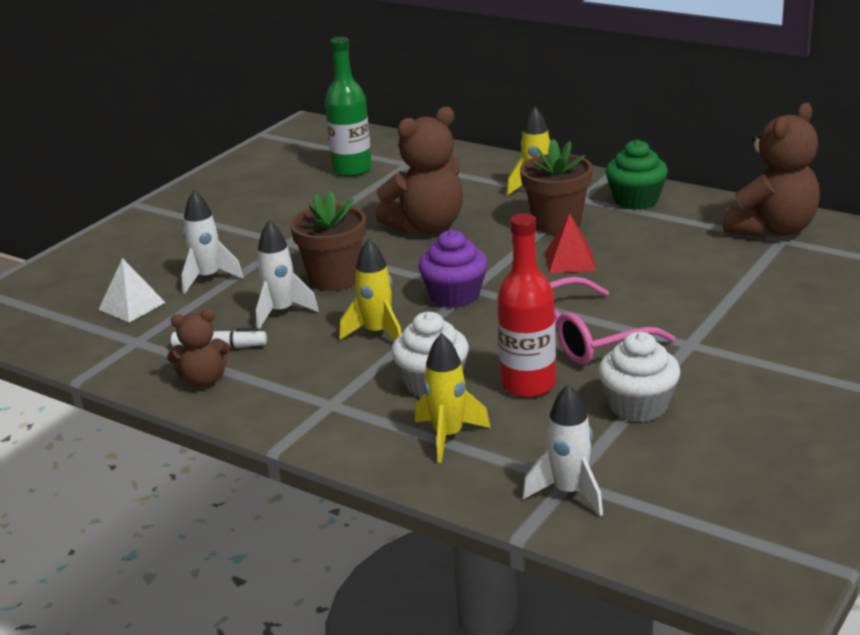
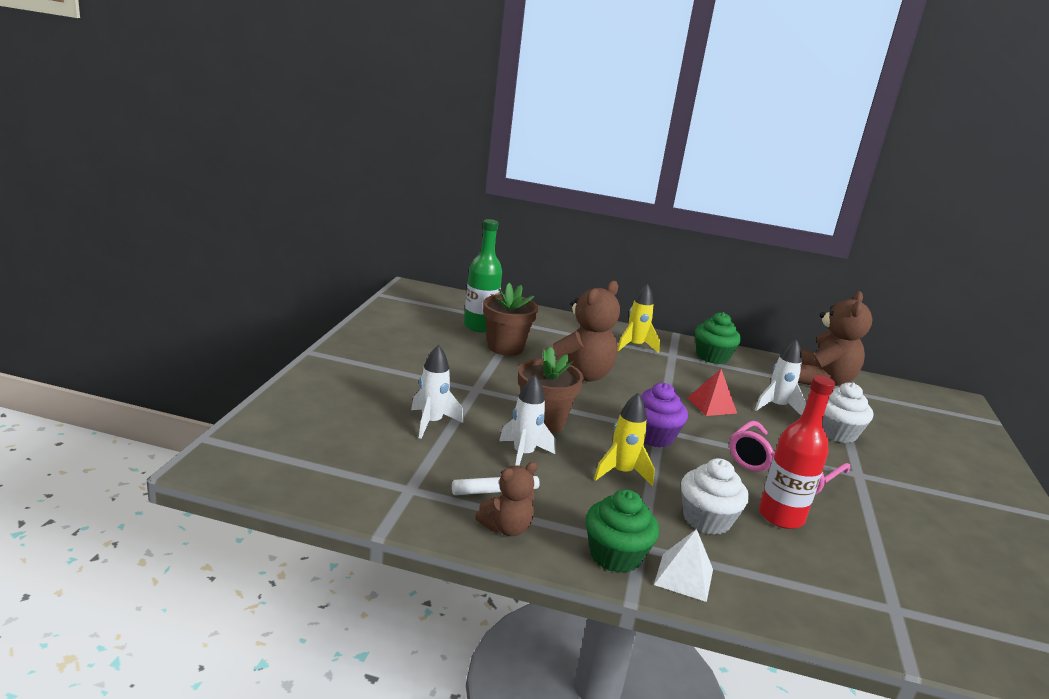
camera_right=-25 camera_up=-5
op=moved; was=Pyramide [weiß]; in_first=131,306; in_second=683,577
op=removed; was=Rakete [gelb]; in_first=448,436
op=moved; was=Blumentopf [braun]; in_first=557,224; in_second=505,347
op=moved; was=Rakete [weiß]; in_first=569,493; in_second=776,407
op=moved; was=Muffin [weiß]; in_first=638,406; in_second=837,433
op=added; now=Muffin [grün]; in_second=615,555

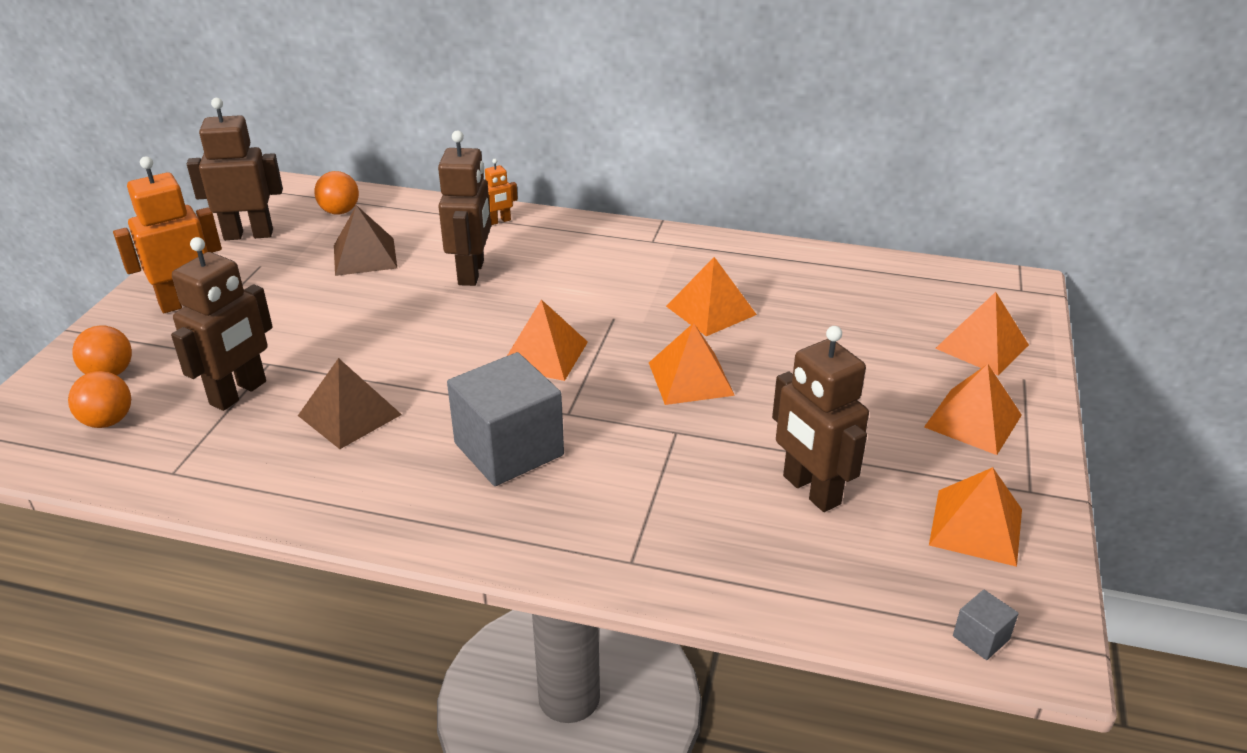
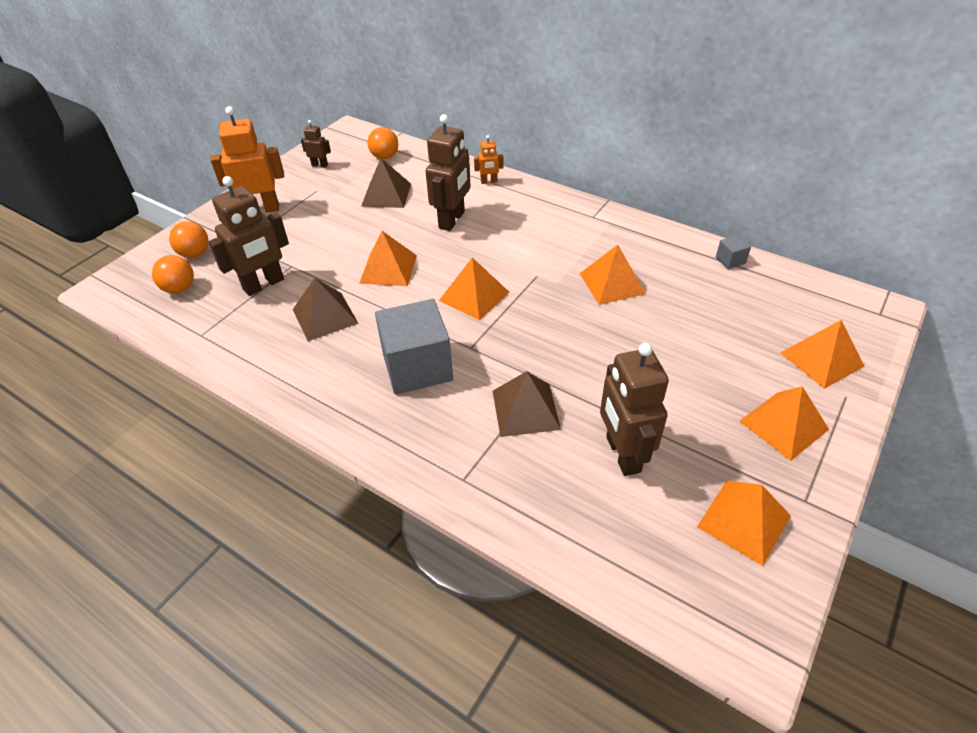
camera_right=20 camera_up=10
op=resized; was=Roboter [braun]; in_first=248,234; in_second=320,165; ratio=0.48
op=moved; was=Pyramide [orange]; in_first=691,378; in_second=388,269
op=moved; was=Kubus [grau]; in_first=981,637; in_second=730,260
op=added; now=Pyramide [braun]; in_second=525,409

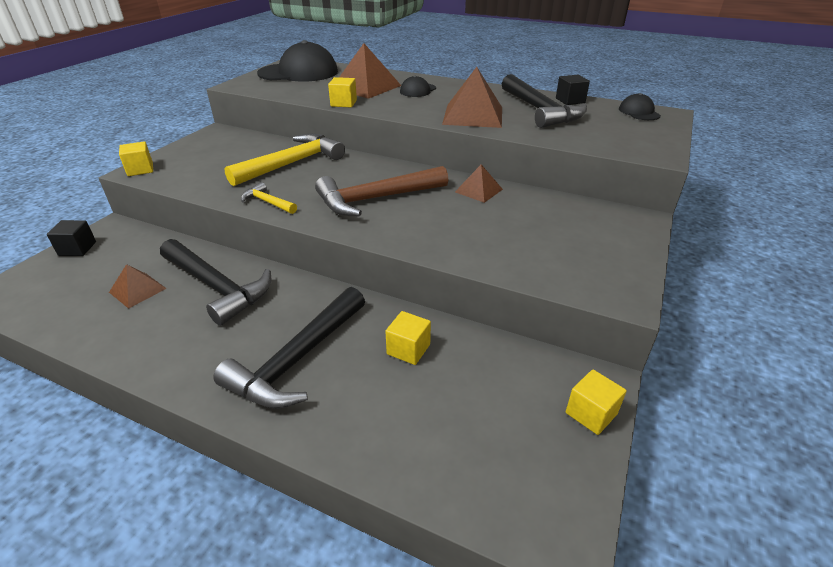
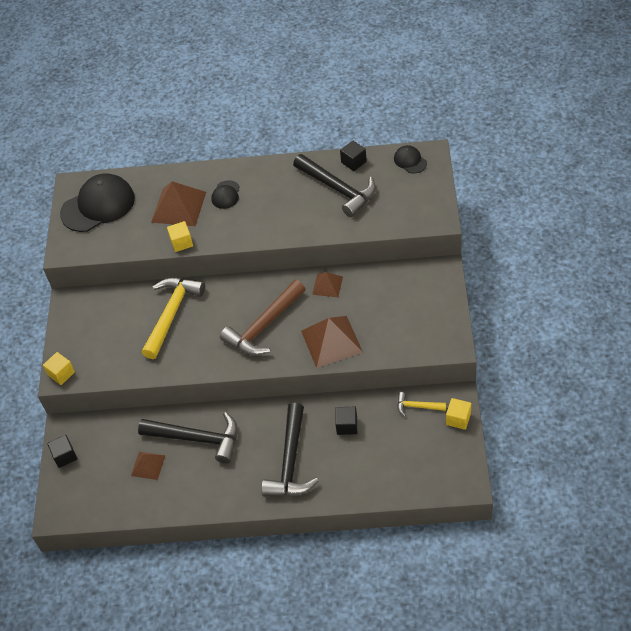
camera_right=-20 camera_up=15
op=moved; was=Hammer [gelb]; in_first=268,202; in_second=417,406
op=recoloured; was=Kubus [gelb]; now=Kubus [schwarz]; in_first=408,349; in_second=347,426
op=moved; was=Pyramide [braun]; in_first=473,115; in_second=331,341

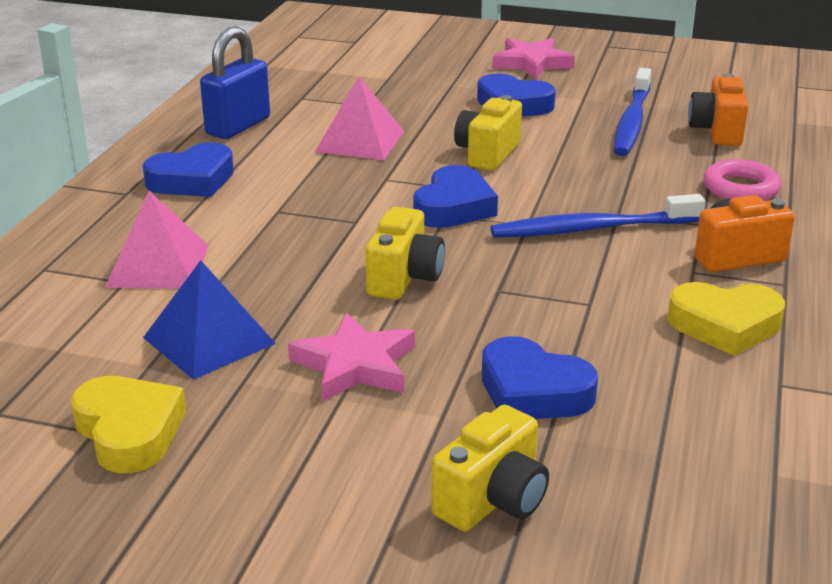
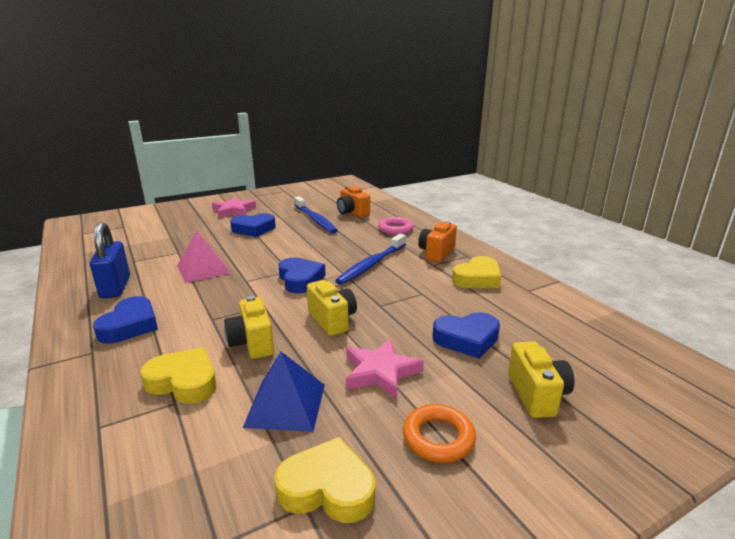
camera_right=-45 camera_up=-5
op=replaced; was=Pyramide [rosa]; now=Herz [gelb]; in_first=158,265; in_second=184,382
op=moved; was=Kamera [gelb]; in_first=487,154; in_second=252,343
op=added; now=Ring [orange]; in_second=438,438

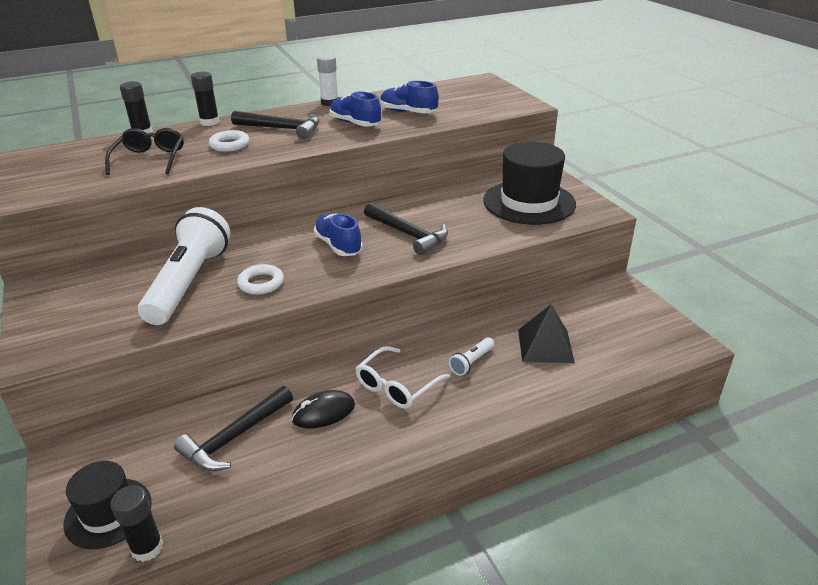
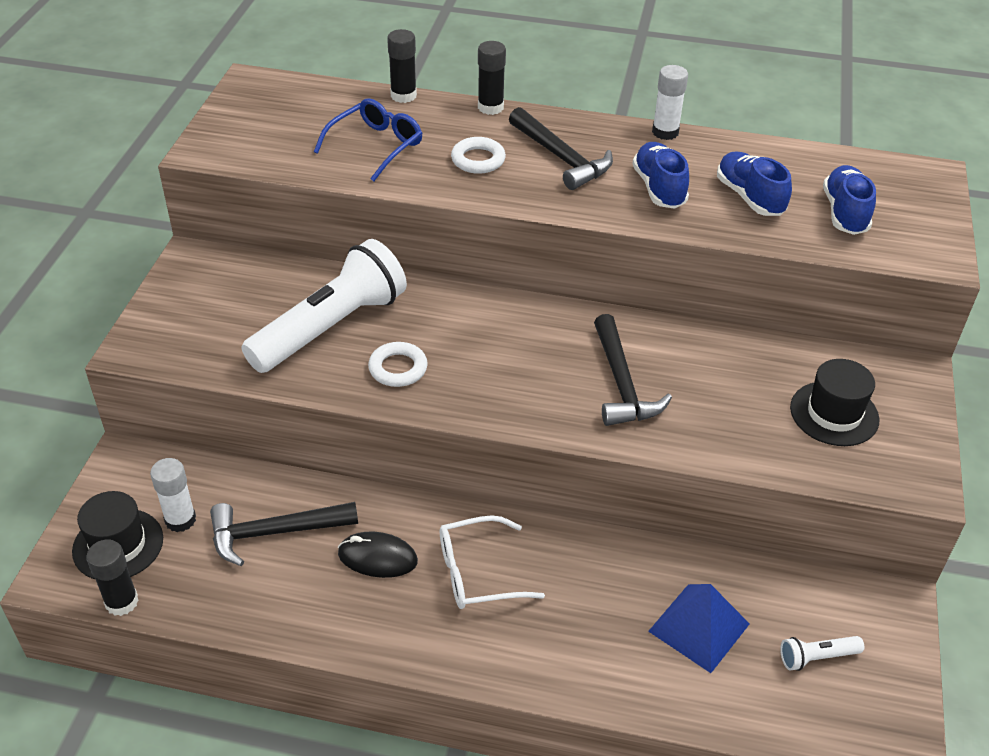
camera_right=35 camera_up=10
op=recoloured; was=Brille [schwarz]; now=Brille [blau]; in_first=150,159; in_second=376,146
op=moved; was=Schuh [blau]; in_first=338,246; in_second=845,213
op=moved; was=Taschenlampe [weiß]; in_first=471,362; in_second=817,657
op=resized; was=Hut [schwarz]; in_first=529,202; in_second=834,413; ratio=0.61
op=recoloured; was=Pyramide [schwarz]; now=Pyramide [blau]; in_first=545,346; in_second=699,627
op=added; now=Klebestift [weiß]; in_second=180,520

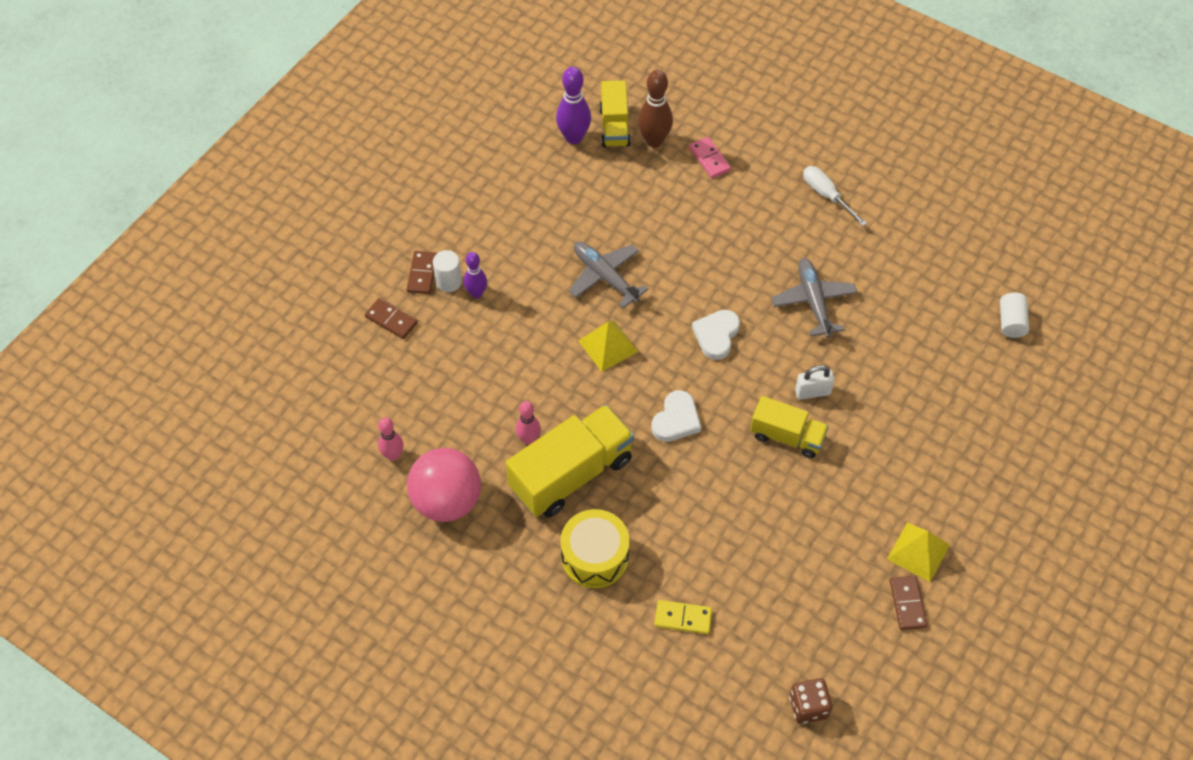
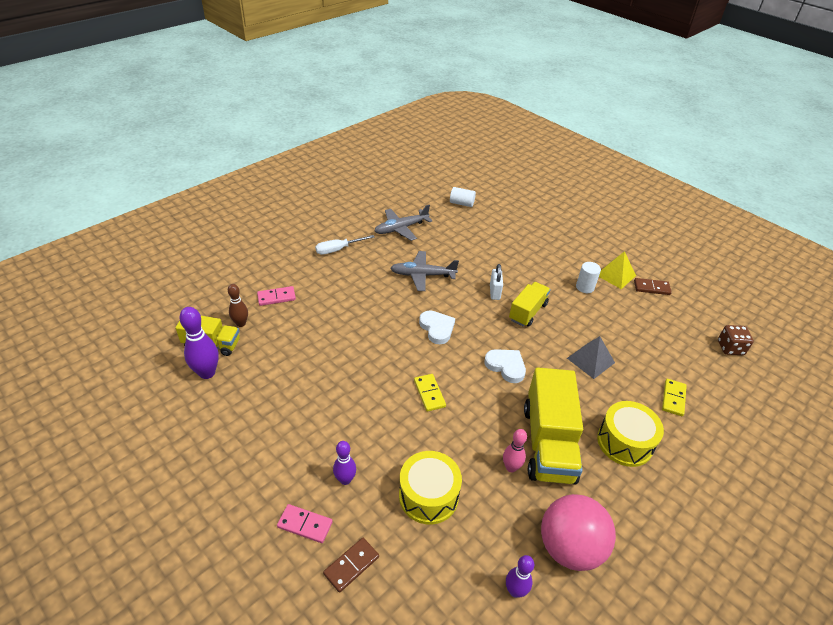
camera_right=-80 camera_up=-15
op=recoloured; was=Bowlingkegel [rosa]; now=Bowlingkegel [lila]; in_first=393,455; in_second=515,591
op=recoloured; was=Dominostein [braun]; now=Dominostein [rosa]; in_first=422,274; in_second=305,524
op=moved; was=Vollzylinder [weiß]; in_first=449,282; in_second=585,287
op=turned; was=Lastwagen [gelb]; in_first=571,474; in_second=548,443; clockwise=-150
op=moved; was=Flugzeug [grau]; in_first=605,277; in_second=401,228
op=replaced; was=Pyramide [gelb]; now=Dominostein [gelb]; in_first=608,346; in_second=429,393
op=resized; was=Bowlingkegel [braun]; in_first=654,141; in_second=241,323; ratio=0.63
op=turned; was=Herz [weiß]; in_first=716,335; in_second=437,328; clockwise=-150
op=added; now=Trommel [gelb]; in_second=428,496
op=added; now=Pyramide [grau]; in_second=590,360

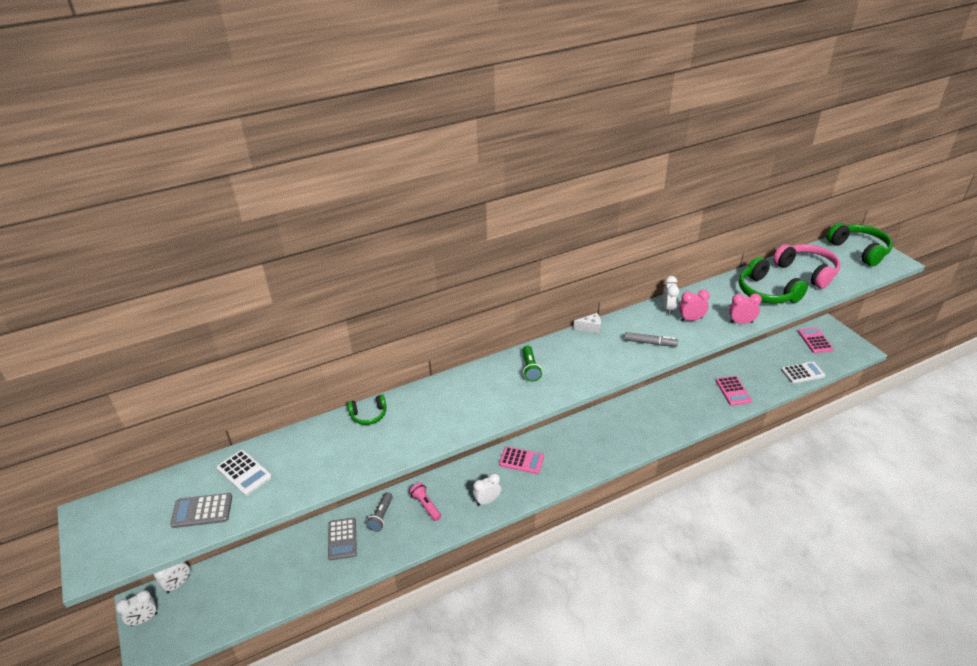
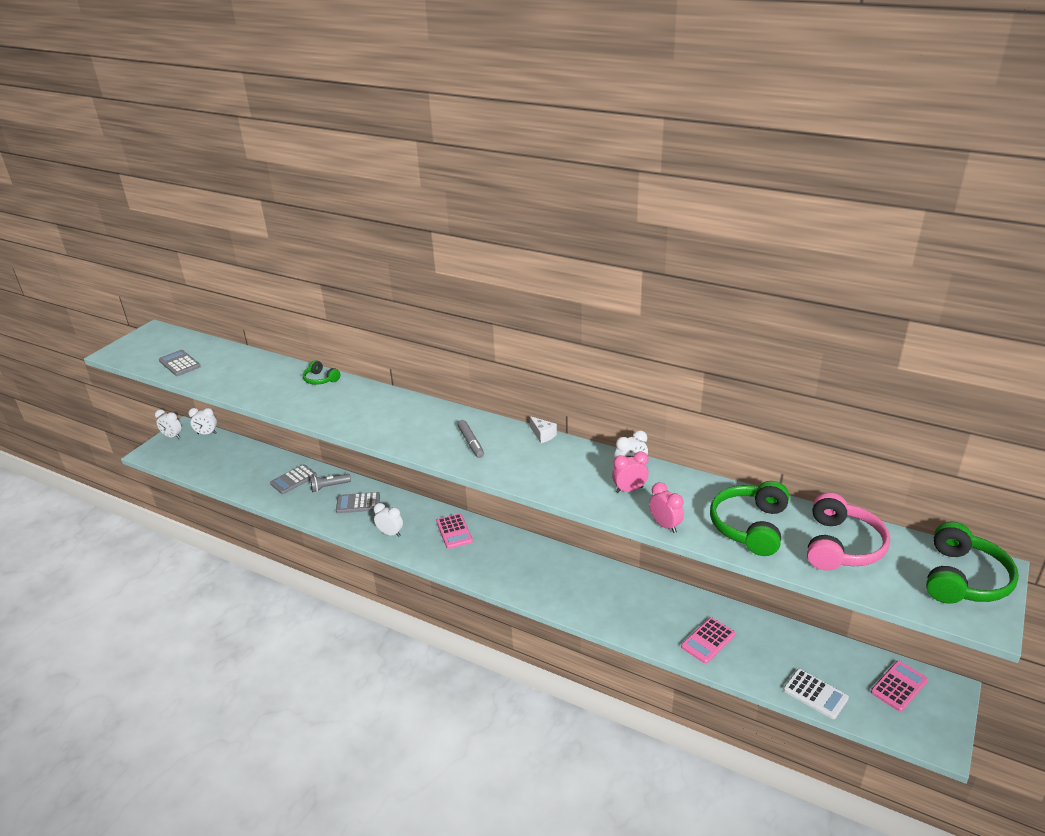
camera_right=55 camera_up=-5
op=removed; was=Taschenrechner [weiß]; in_first=244,473
op=replaced; was=Taschenlampe [rosa]; now=Taschenrechner [grau]; in_first=426,505; in_second=358,503
op=removed; was=Taschenlampe [grün]; in_first=530,368
op=moved; was=Filzstift [grau]; in_first=650,343; in_second=471,442
op=turned; was=Wecker [rosa]; in_first=691,319; in_second=629,489; clockwise=-60

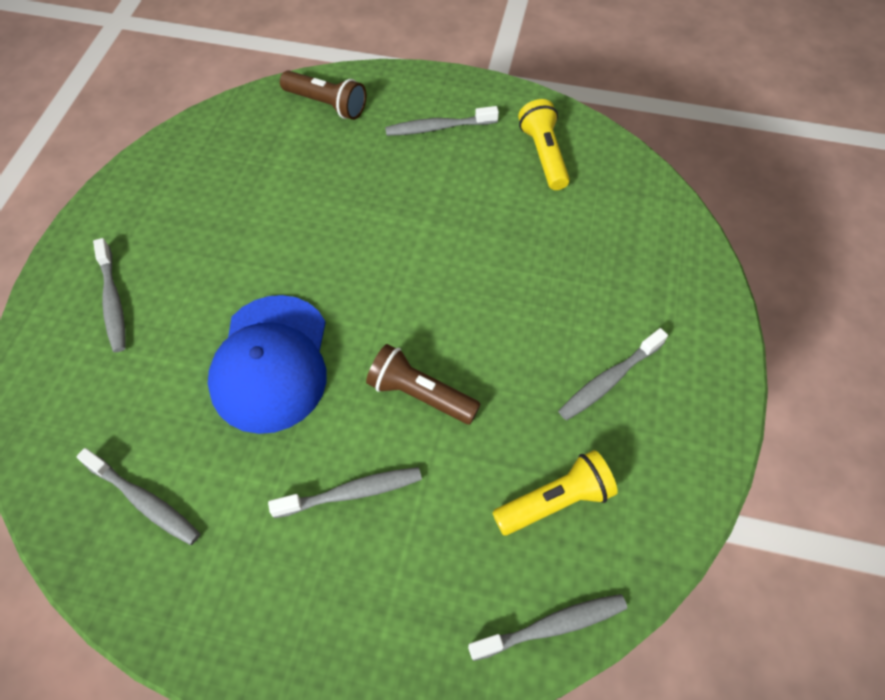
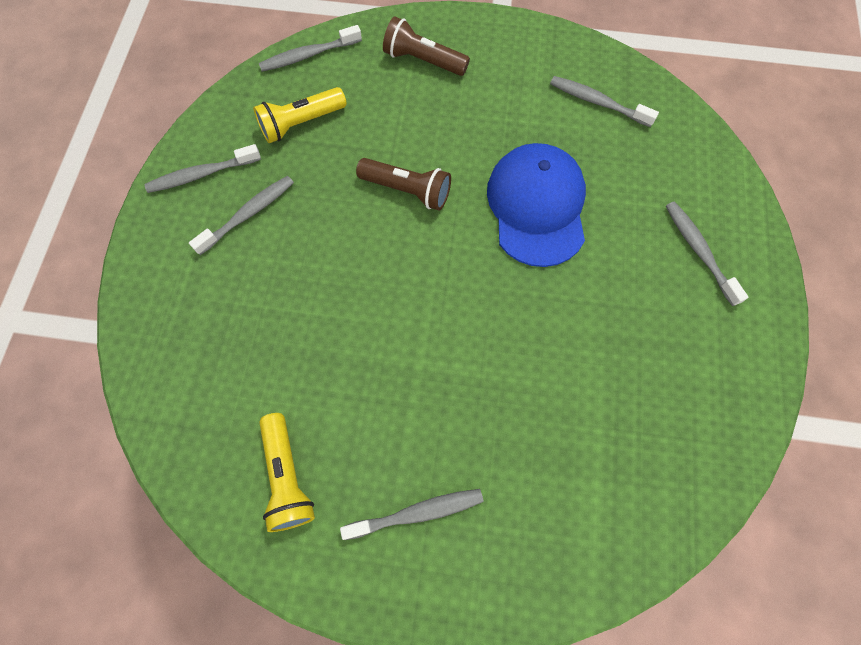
camera_right=175 camera_up=10
op=moved; was=Zahnbürste [grau]; in_first=352,492; in_second=201,174
op=moved; was=Taschenlampe [braun]; in_first=327,104; in_second=423,60

